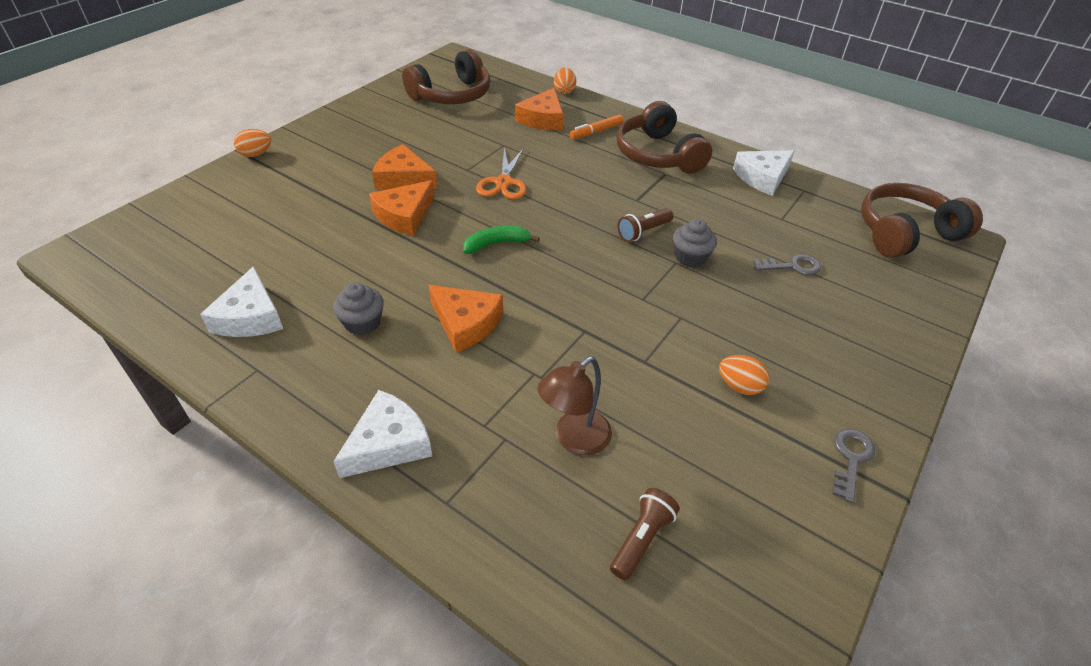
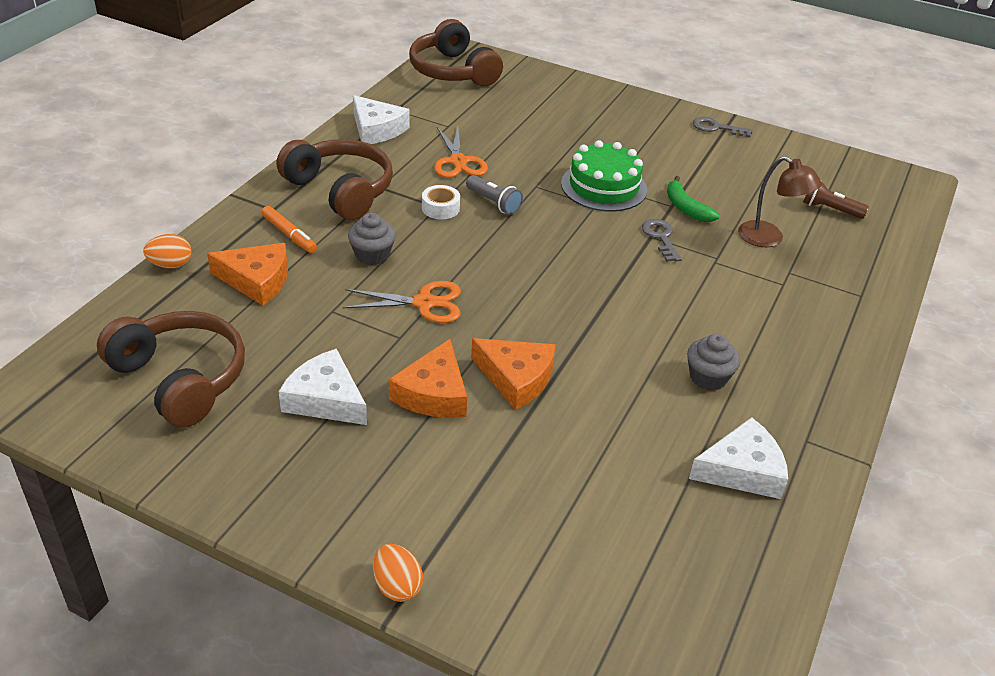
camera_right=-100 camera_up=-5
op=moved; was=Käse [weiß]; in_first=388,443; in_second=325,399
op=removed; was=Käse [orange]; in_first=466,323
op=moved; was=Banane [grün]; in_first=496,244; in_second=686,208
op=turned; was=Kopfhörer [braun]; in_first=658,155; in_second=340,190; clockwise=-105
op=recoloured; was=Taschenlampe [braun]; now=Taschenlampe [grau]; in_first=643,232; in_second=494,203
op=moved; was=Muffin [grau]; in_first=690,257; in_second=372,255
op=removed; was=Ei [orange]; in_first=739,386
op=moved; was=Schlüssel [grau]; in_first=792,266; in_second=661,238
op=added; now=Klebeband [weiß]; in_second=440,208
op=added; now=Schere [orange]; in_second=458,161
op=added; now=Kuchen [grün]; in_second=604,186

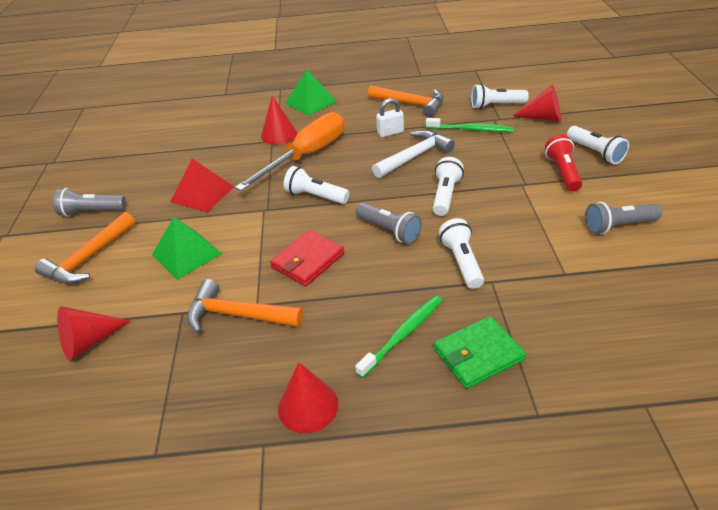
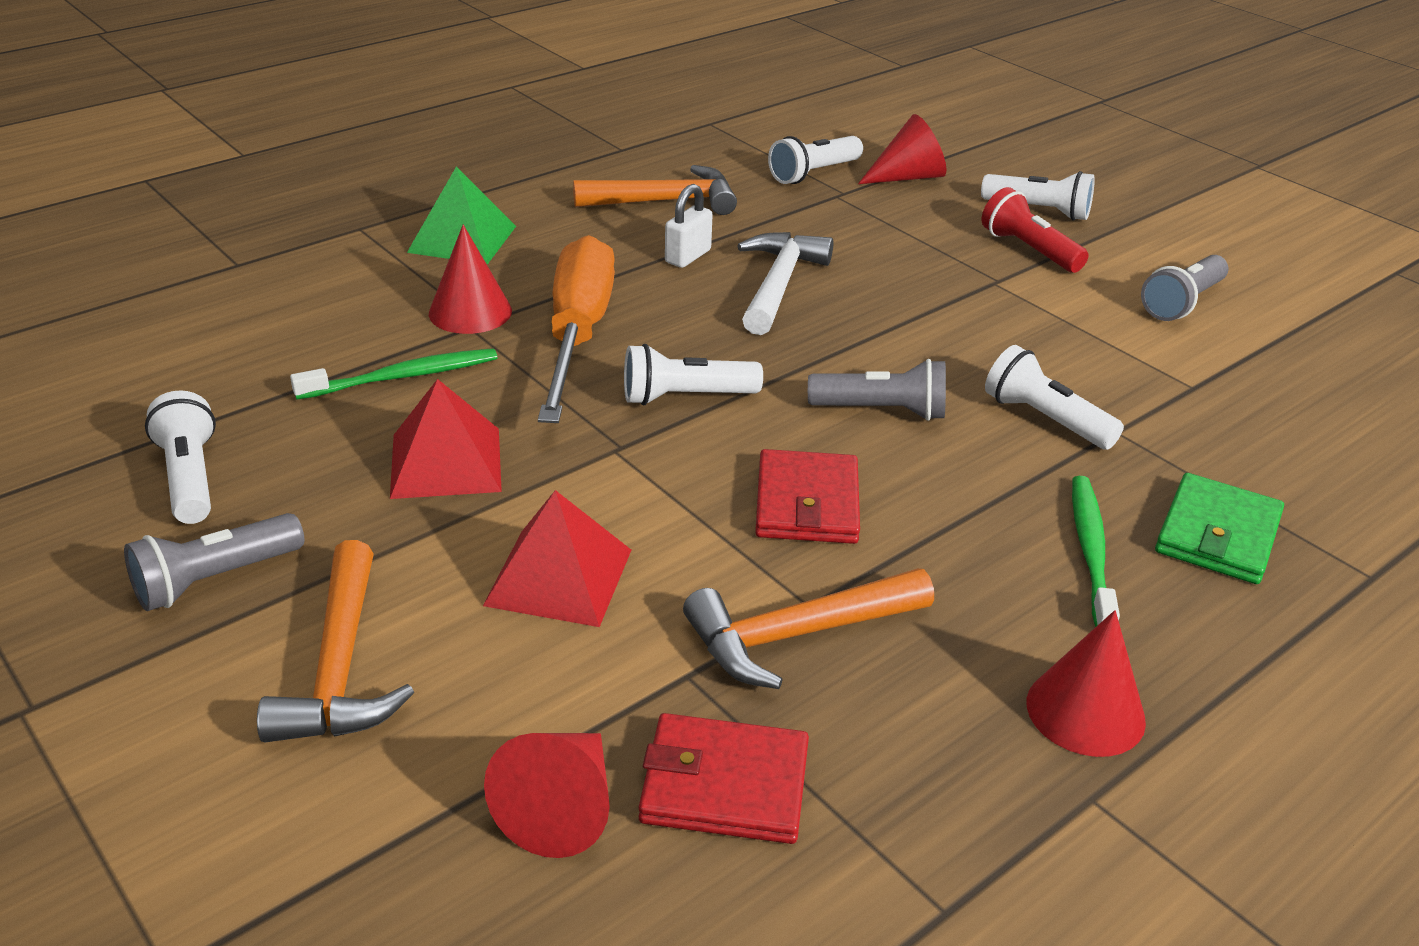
camera_right=-40 camera_up=-5
op=recoloured; was=Pyramide [grün]; now=Pyramide [rot]; in_first=186,254; in_second=558,577
op=moved; was=Zahnbürste [grün]; in_first=471,129; in_second=403,377
op=moved; was=Taschenlampe [weiß]; in_first=445,195; in_second=190,478
op=added; now=Geldbörse [rot]; in_second=724,785

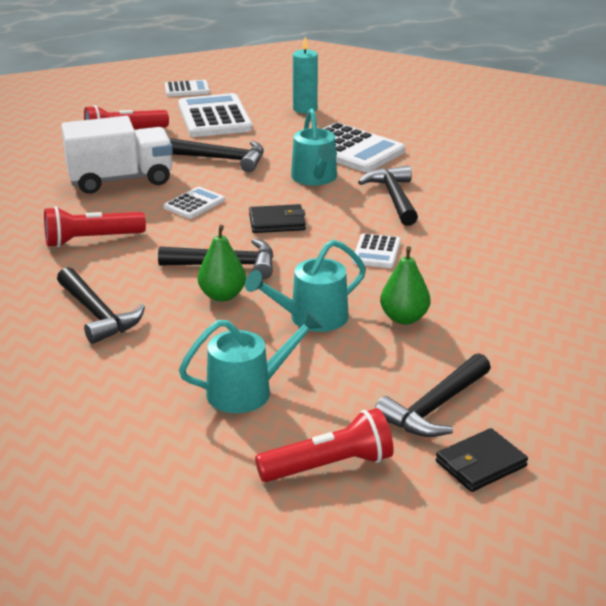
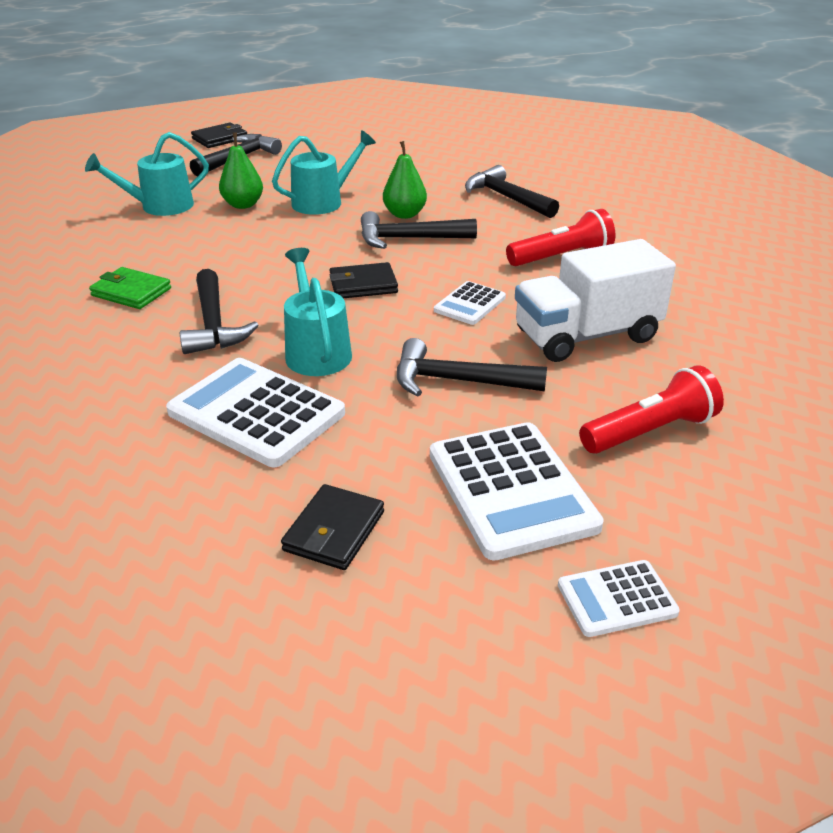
camera_right=175 camera_up=5
op=moved; was=Gießkanne [türkis]; in_first=248,391; in_second=160,206
op=removed; was=Taschenlampe [rot]; in_first=329,466
op=replaced; was=Kerze [türkis]; now=Geldbörse [schwarz]; in_first=305,109; in_second=334,531
op=removed; was=Taschenrechner [weiß]; in_first=376,252
op=added; now=Geldbörse [grün]; in_second=131,292

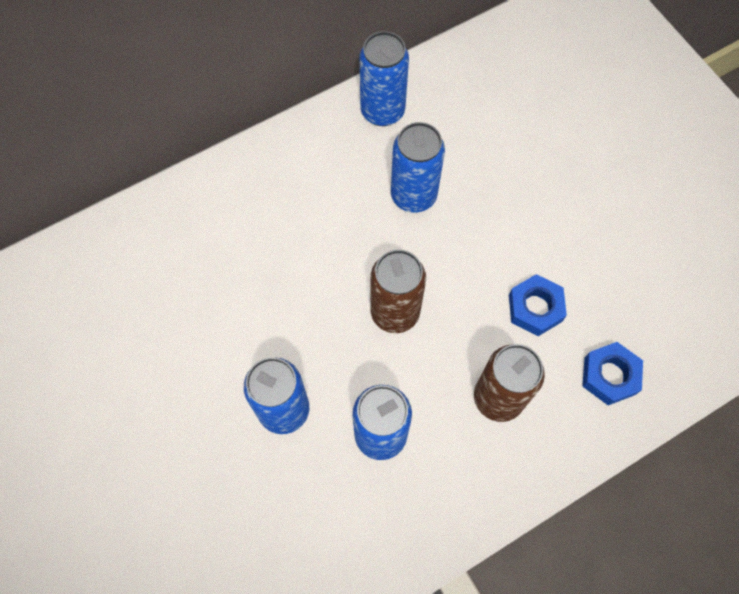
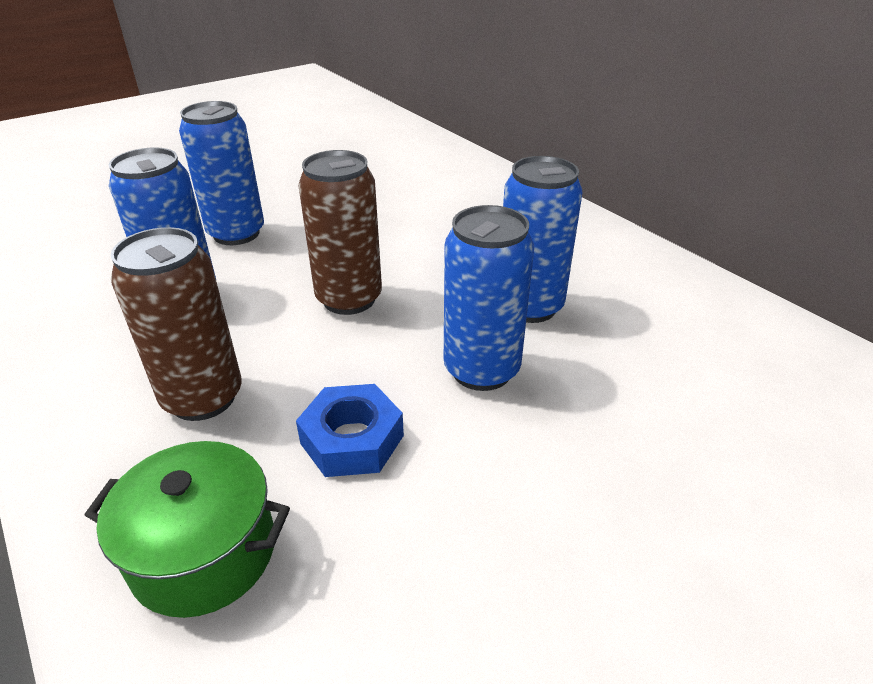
camera_right=85 camera_up=-30
op=moved; was=Dose [blau]; in_first=382,111; in_second=481,370
op=replaced; was=Sechskantmutter [blau]; now=Kochtopf [grün]; in_first=609,376; in_second=204,552

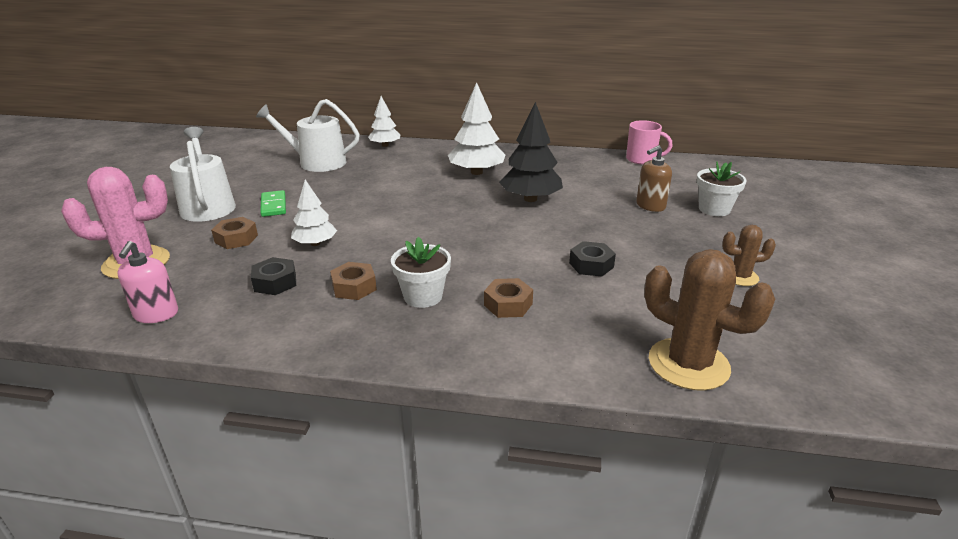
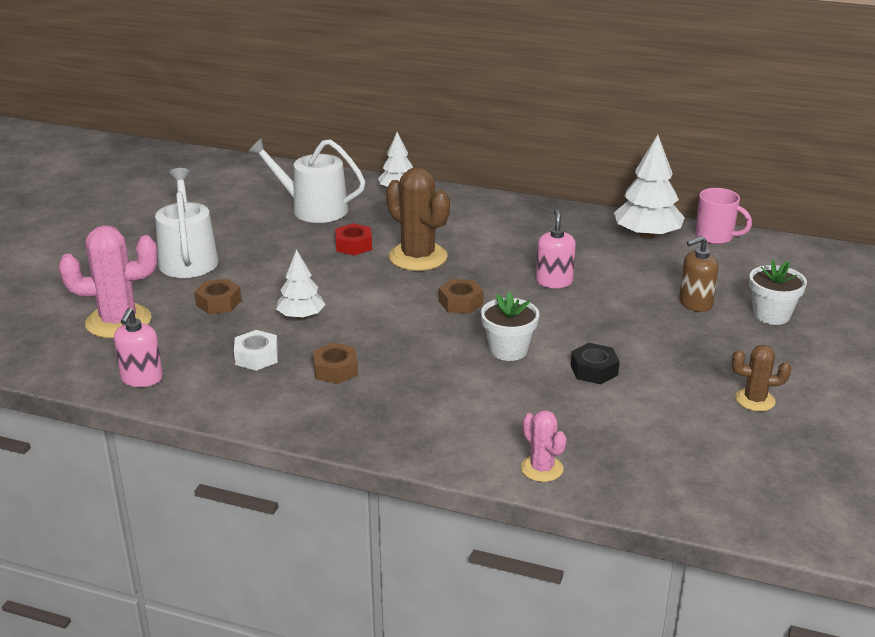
camera_right=10 camera_up=0
op=recoloured; was=Sechskantmutter [schwarz]; now=Sechskantmutter [weiß]; in_first=275,282; in_second=256,357
op=removed; was=Dominostein [grün]; in_first=273,205
op=moved; was=Blumentopf [weiß]; in_first=423,296; in_second=508,350
op=moved; was=Baum [weiß]; in_first=476,172; in_second=647,235
op=moved; was=Sechskantmutter [braun]; in_first=508,304; in_second=460,303
op=replaced; was=Baum [schwarz]; now=Seifenspender [rosa]; in_first=530,199; in_second=554,281
op=moved; was=Kaktus [braun]; in_first=688,364; in_second=418,257
op=added; now=Sechskantmutter [rot]; in_second=353,245
op=added; now=Kaktus [rosa]; in_second=541,468

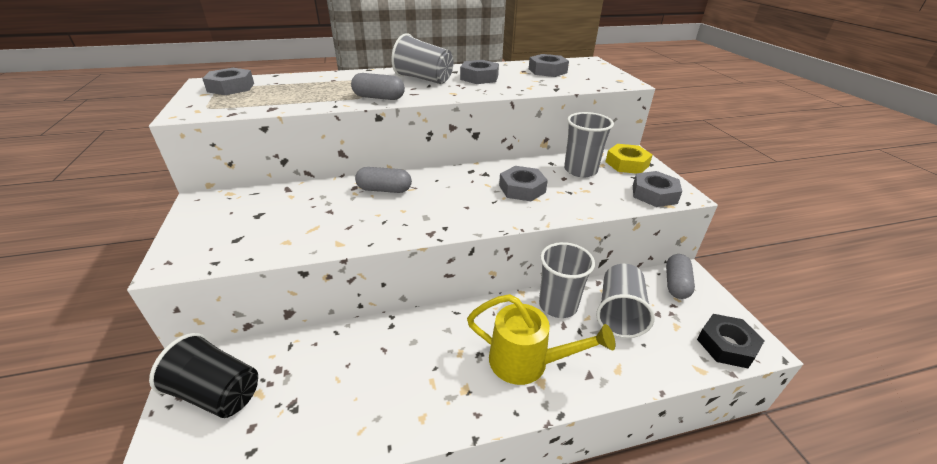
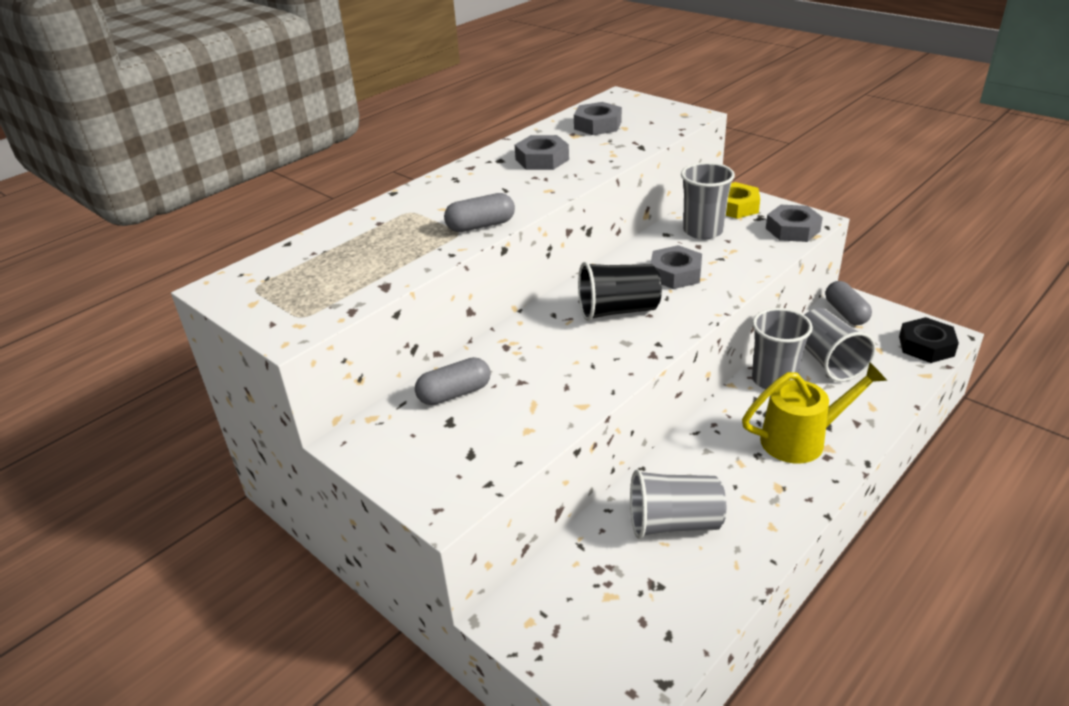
camera_right=-30 camera_up=0
op=moved; was=Becher [schwarz]; in_first=217,393; in_second=618,311
op=removed; was=Sechskantmutter [grau]; in_first=231,87
op=moved; was=Kapsel [grau]; in_first=384,190; in_second=454,393
op=moved; was=Becher [grau]; in_first=424,79; in_second=674,524

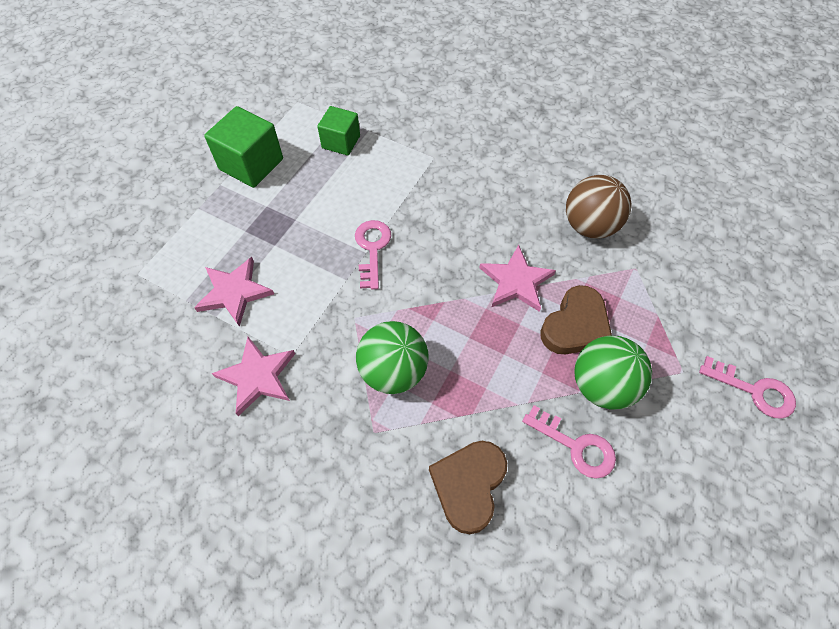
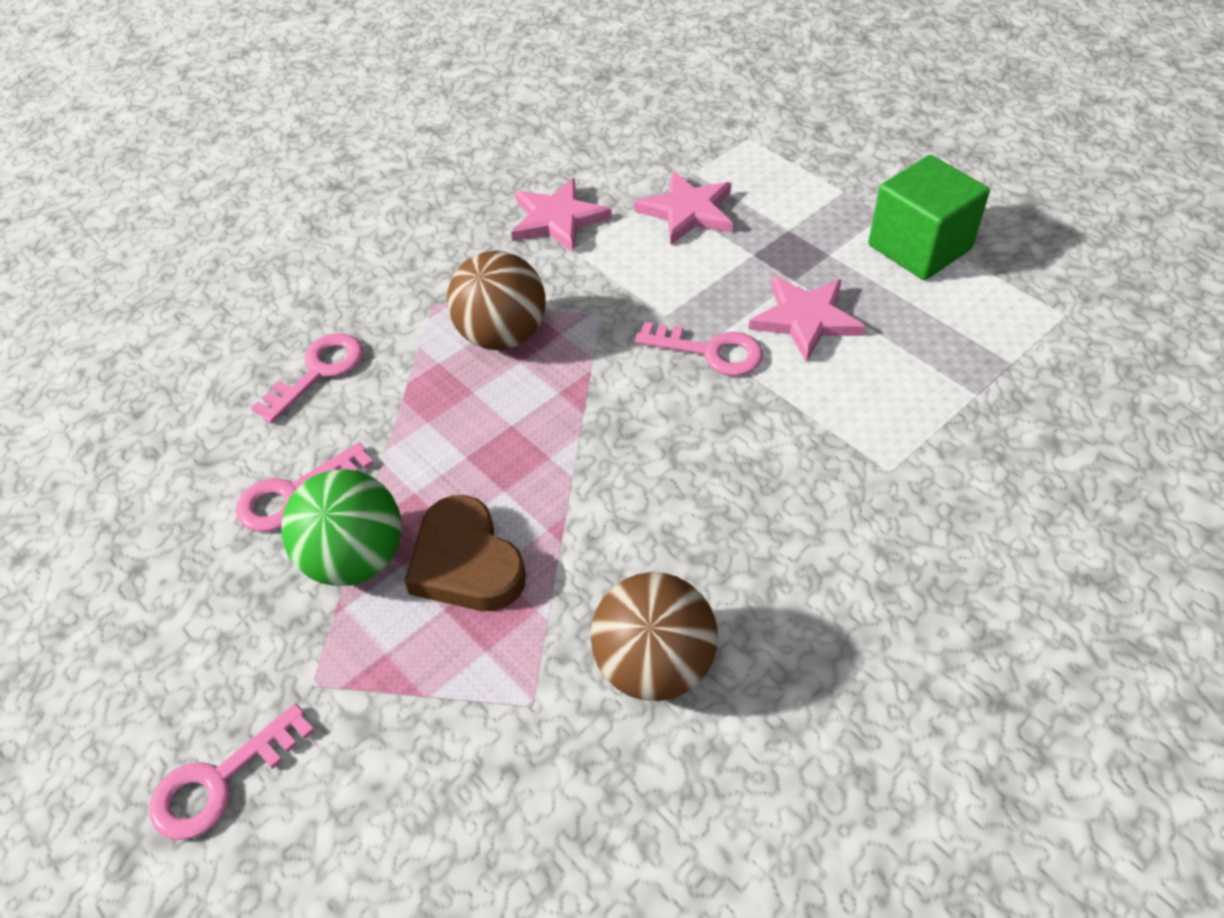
camera_right=110 camera_up=-10
op=removed; was=Kubus [grün]; in_first=341,142
op=recoloured; was=Ball [grün]; now=Ball [braun]; in_first=393,371; in_second=501,335
op=replaced; was=Herz [braun]; now=Schlüssel [rosa]; in_first=469,485; in_second=318,372
op=moved; was=Stern [rosa]; in_first=516,281; in_second=805,319

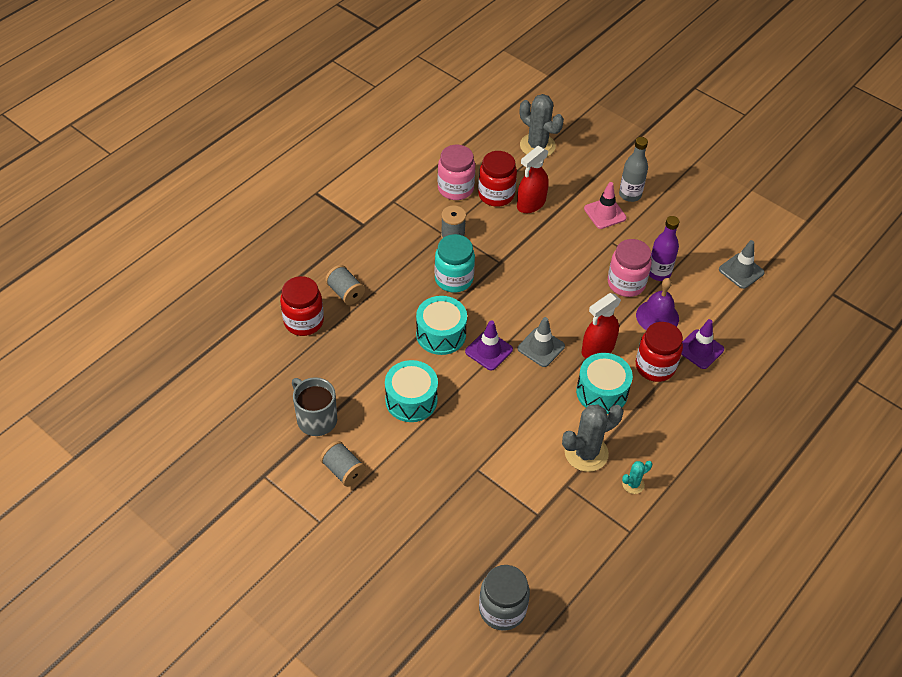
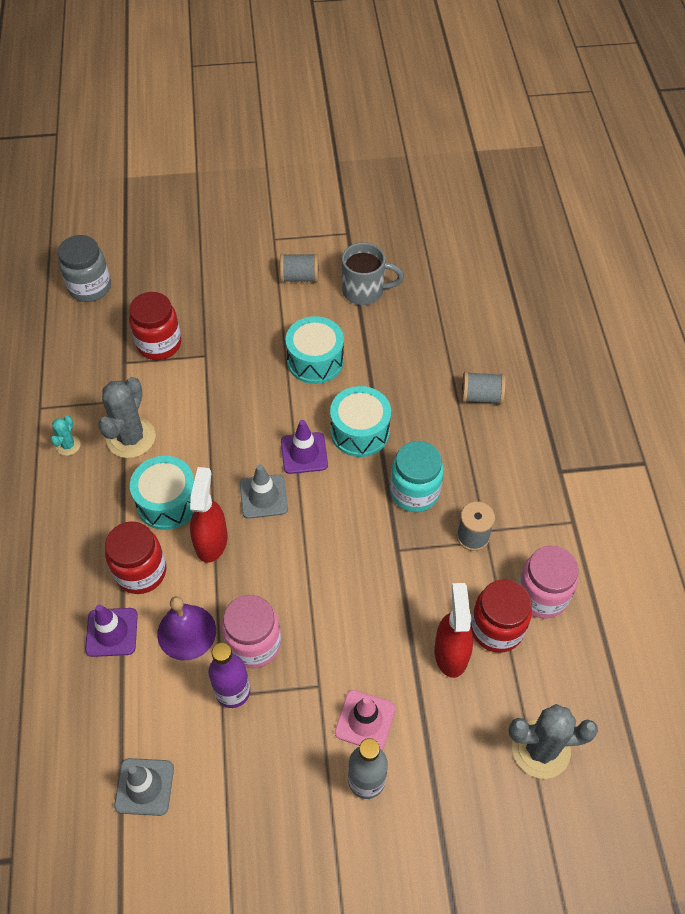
camera_right=135 camera_up=5
op=moved; was=Einmachglas [rot]; in_first=303,321; in_second=159,344

